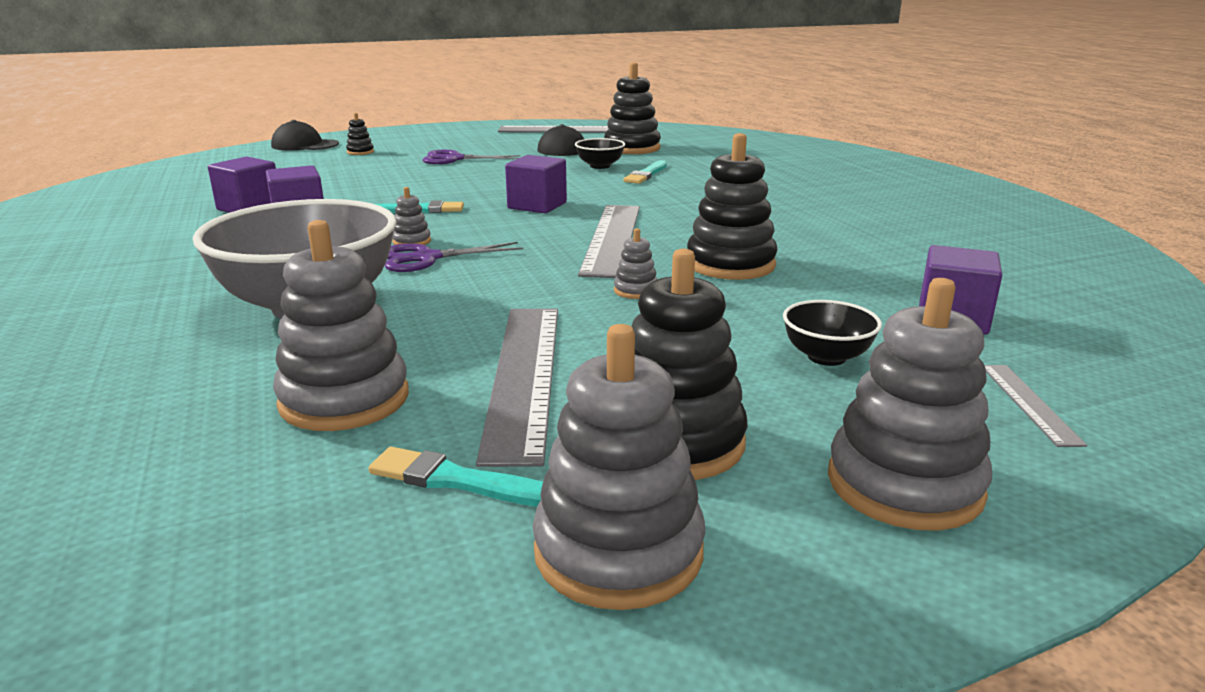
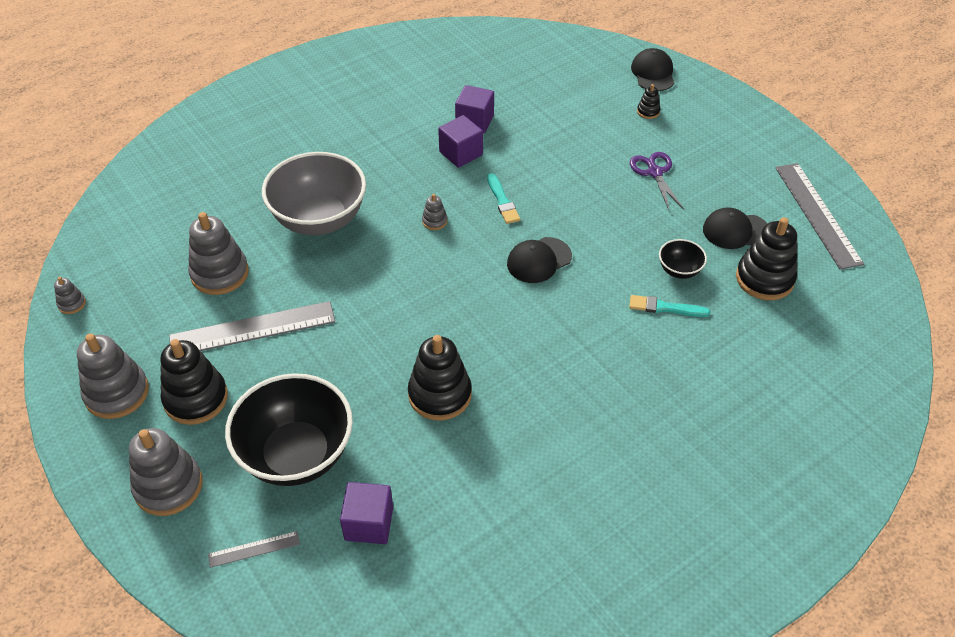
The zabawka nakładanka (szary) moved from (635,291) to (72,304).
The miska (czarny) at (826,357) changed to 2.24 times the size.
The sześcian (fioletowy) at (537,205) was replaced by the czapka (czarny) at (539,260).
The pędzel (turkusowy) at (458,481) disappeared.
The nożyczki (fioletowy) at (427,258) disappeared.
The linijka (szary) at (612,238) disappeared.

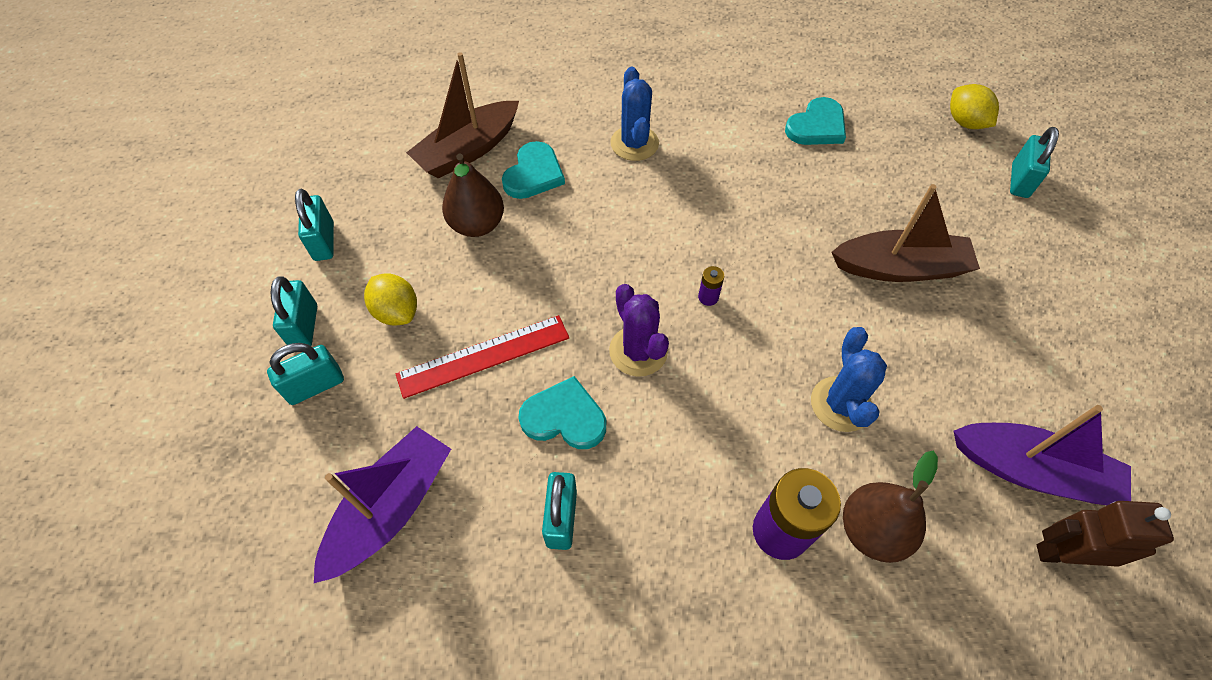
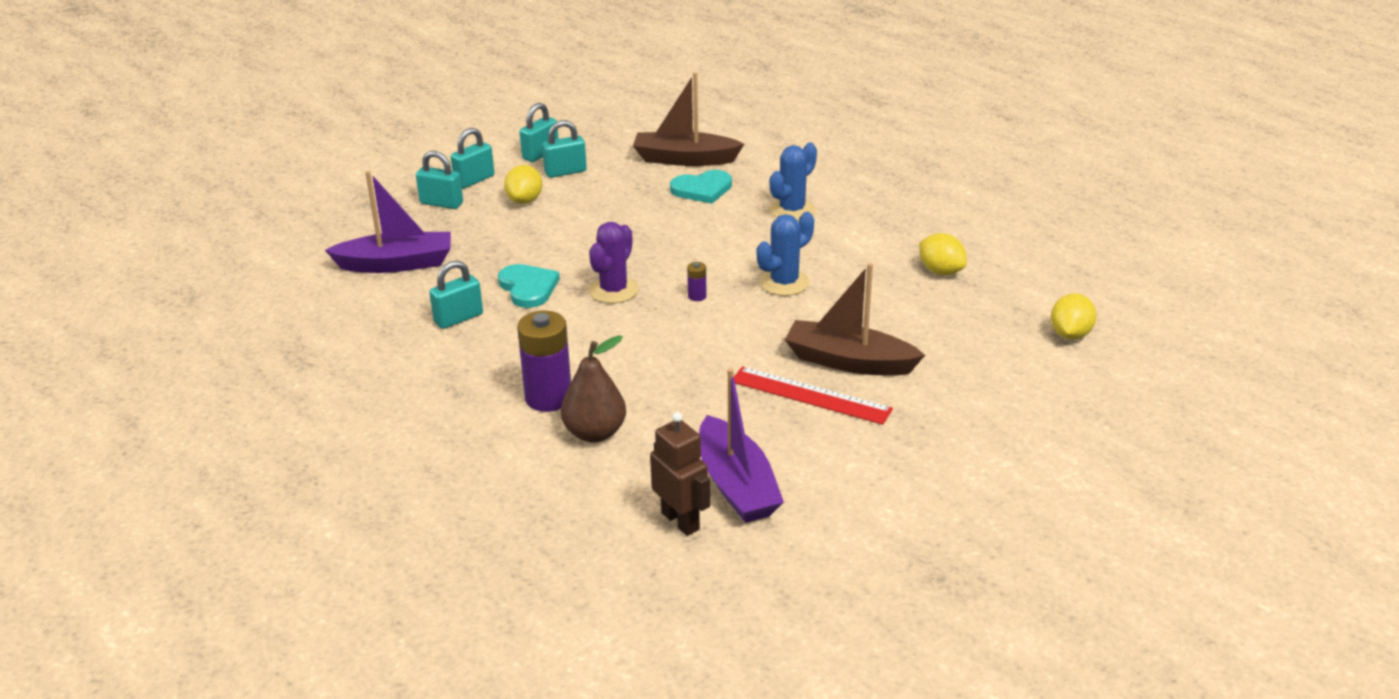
The kłódka (turkusowy) moved from (1019,181) to (565,172).
The linijka (czerwony) moved from (484,356) to (810,395).
The kaktus (niebieski) moved from (841,404) to (784,283).
The łódka (brązowy) at (900,268) turned 150 degrees clockwise.
The serce (turkusowy) at (817,126) was replaced by the cytryna (żółty) at (940,271).
The gruszka (brązowy) at (477,225) disappeared.

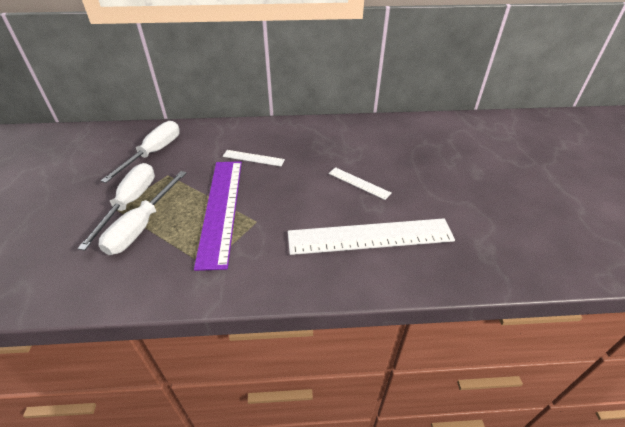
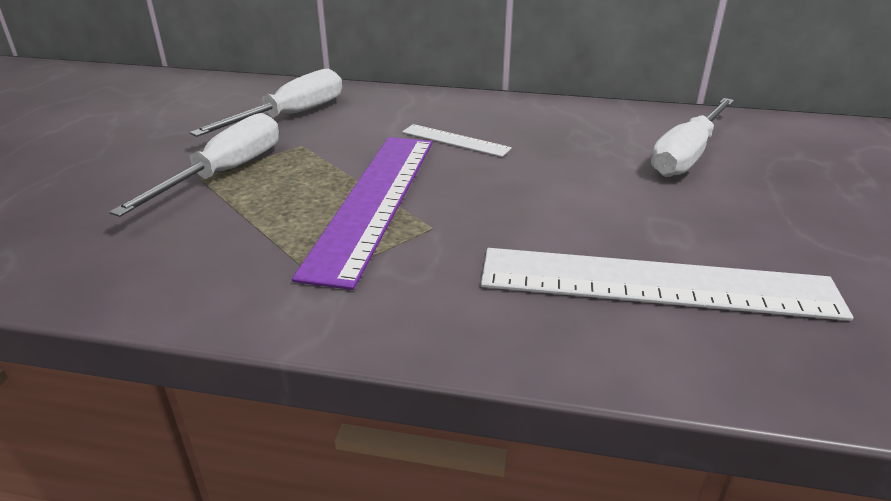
The śrubokręt (biały) moved from (141,226) to (687,155).
The linijka (biały) at (359,183) disappeared.

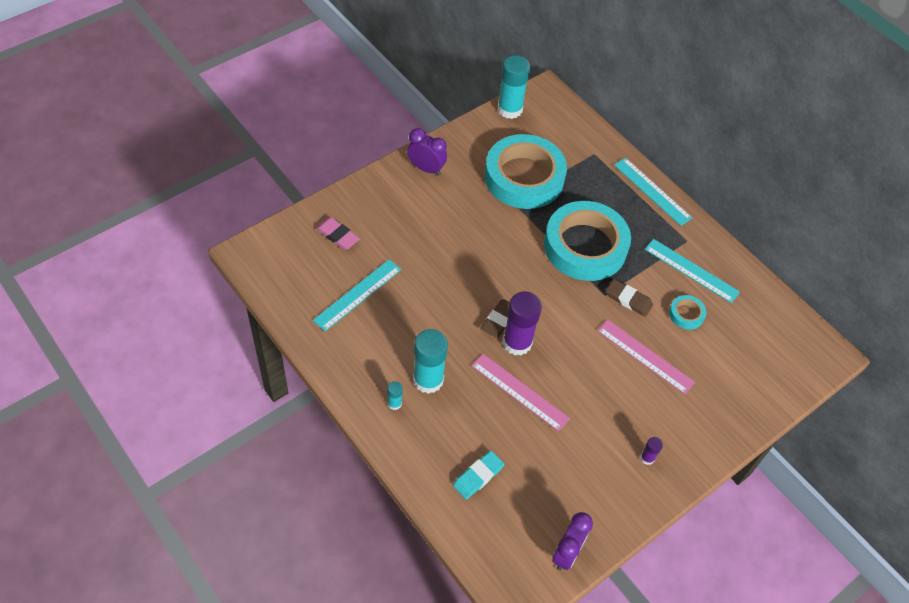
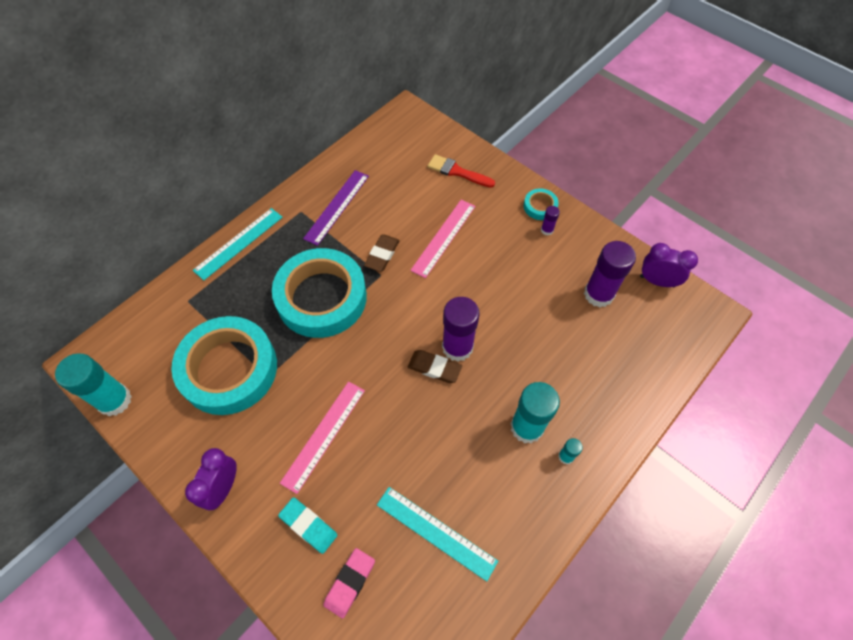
The gumka do mazania (turkusowy) moved from (478,476) to (308,526).
The linijka (różowy) moved from (520,392) to (323,435).
The linijka (turkusowy) at (691,270) became the linijka (fioletowy) at (337,206).
The pędzel (czerwony) at (457,172) appeared.
The taśma klejąca (turkusowy) moved from (686,314) to (540,206).
The klej w sztyfcie (fioletowy) at (598,294) appeared.

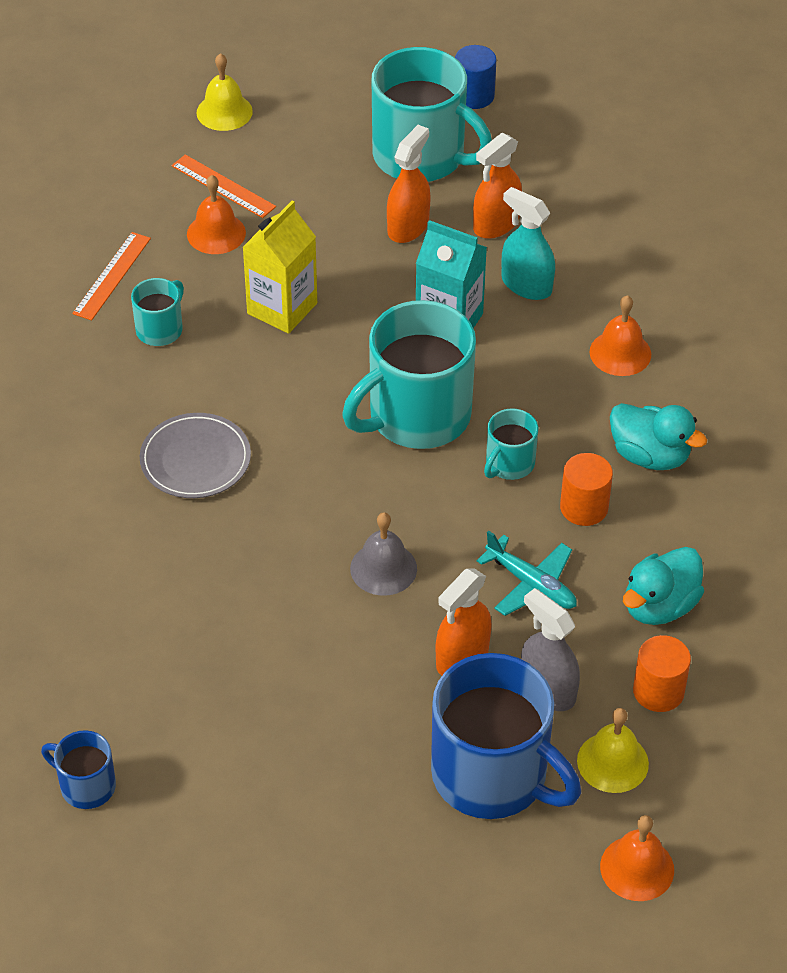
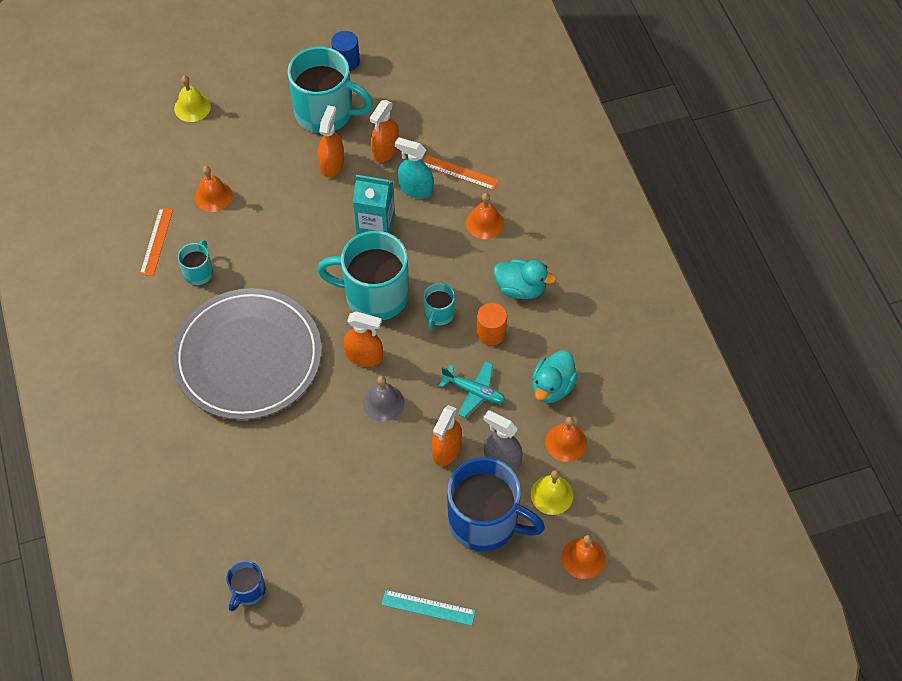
The talerz (szary) at (195,459) changed to 2.13 times the size.
The kubek (niebieski) at (86,785) turned 75 degrees counterclockwise.
The kubek (turkusowy) at (416,416) turned 60 degrees clockwise.
The spryskiwacz (pomarańczowy) at (364,356) appeared.
The linijka (turkusowy) at (428,607) appeared.
The linijka (pomarańczowy) moved from (223,186) to (459,173).
The walec (pomarańczowy) at (658,691) was replaced by the dzwonek (pomarańczowy) at (566,442).
The karton mleka (żółty) at (282,308) disappeared.

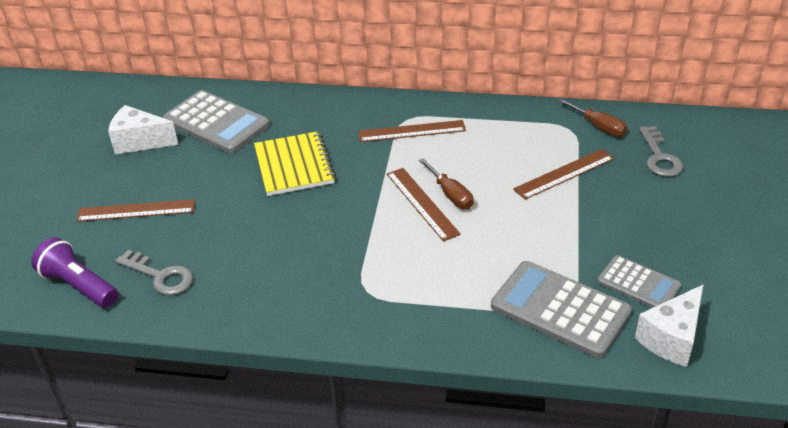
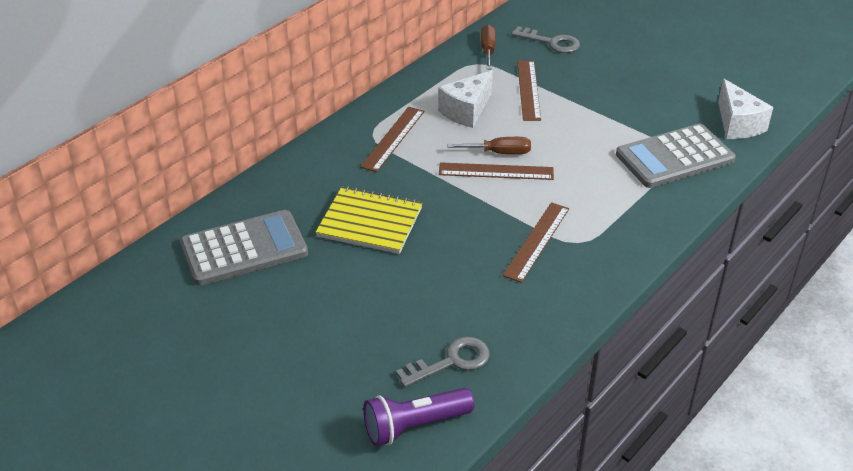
The ser (biały) moved from (140,141) to (466,111).
The śrubokręt (brązowy) at (598,126) turned 75 degrees counterclockwise.
The linijka (brązowy) moved from (136,210) to (537,241).
The kalkulator (szary) at (638,284) disappeared.

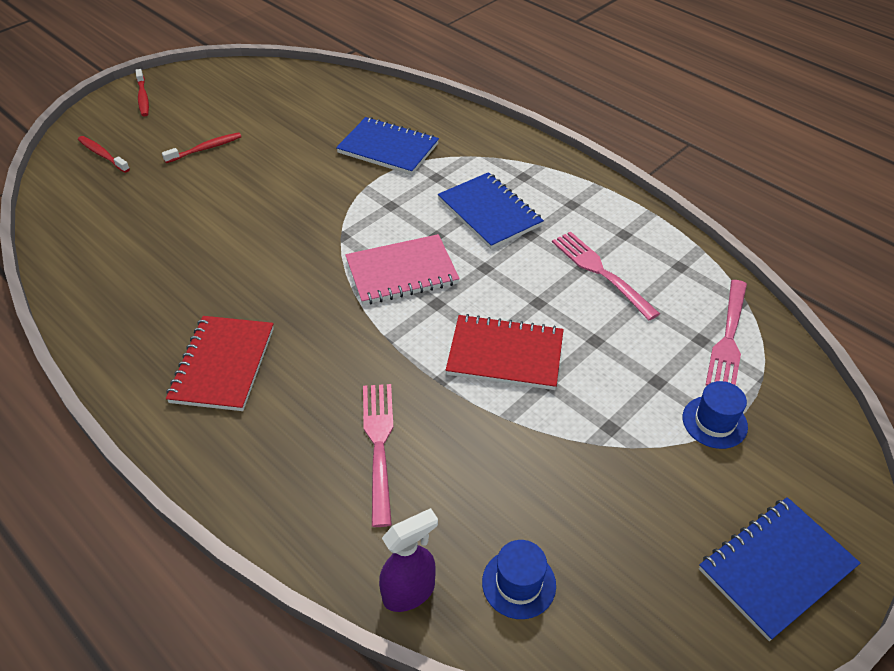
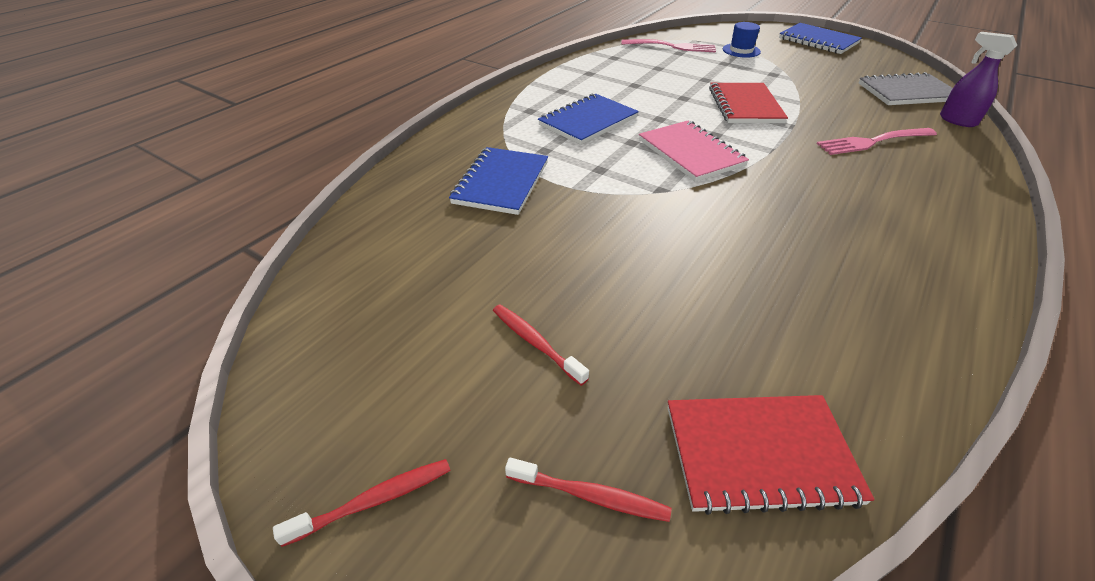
The szczoteczka do zębów (czerwony) at (103,155) turned 105 degrees counterclockwise.
The zeszyt (czerwony) moved from (223,365) to (759,454).
The kapelusz (niebieski) at (519,583) was replaced by the zeszyt (szary) at (907,92).
The widelec (różowy) at (600,272) disappeared.

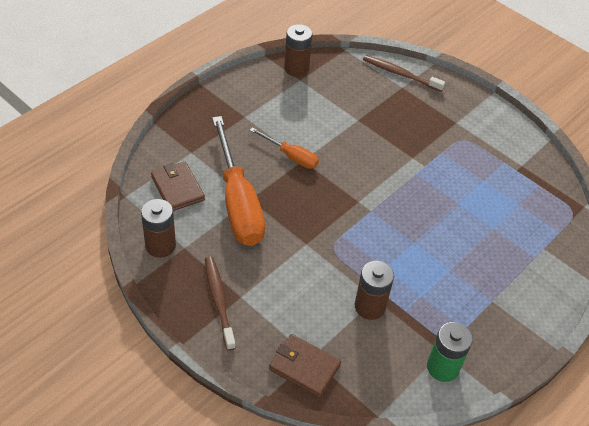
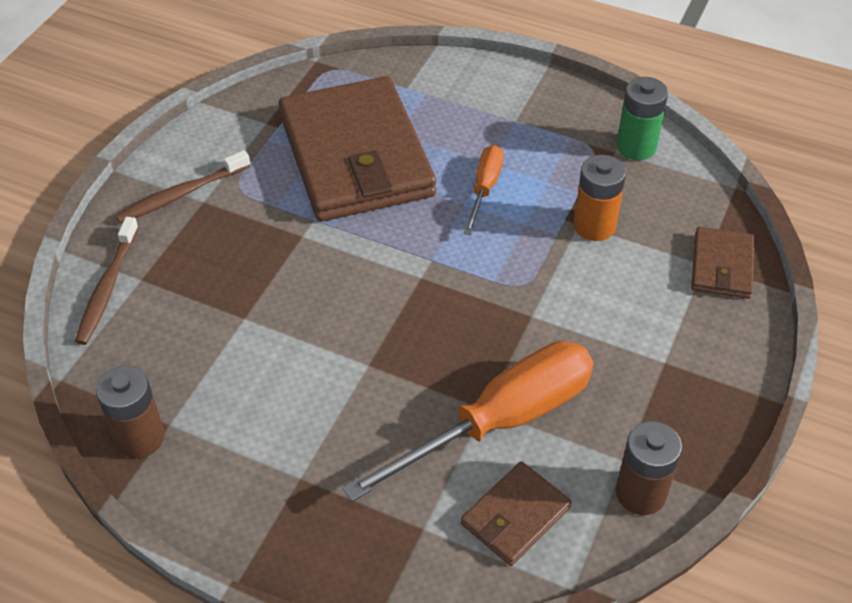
The szczoteczka do zębów (brązowy) moved from (219,301) to (182,194).
The portfel (brązowy) at (356,156) appeared.
The śrubokręt (pomarańczowy) moved from (291,156) to (484,188).
The bateria (brązowy) at (369,306) became the bateria (pomarańczowy) at (594,226).

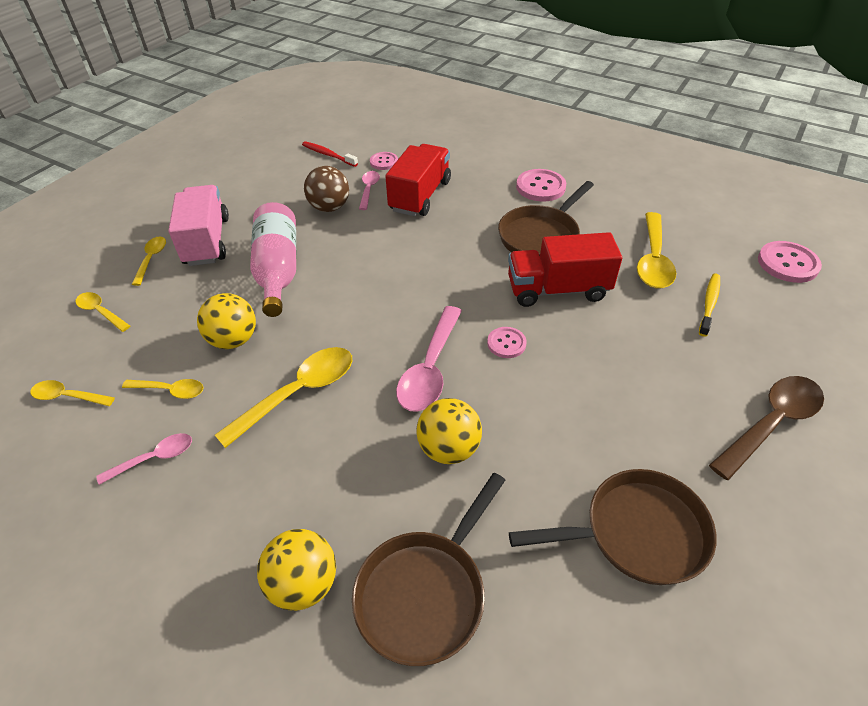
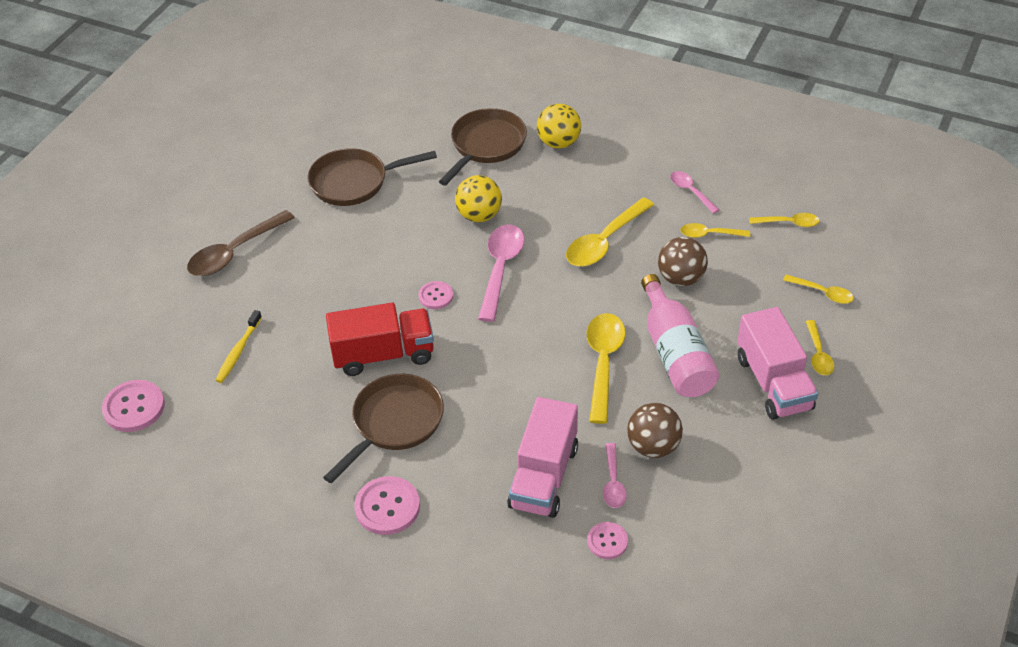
The ciężarówka (czerwony) at (420,196) became the ciężarówka (różowy) at (543,476).
The łyżka (żółty) moved from (653,260) to (603,363).
The piłka (żółty) at (233,340) became the piłka (brązowy) at (681,278).
The łyżka (różowy) at (154,458) turned 90 degrees clockwise.
The szczoteczka do zębów (czerwony) at (328,155) disappeared.

